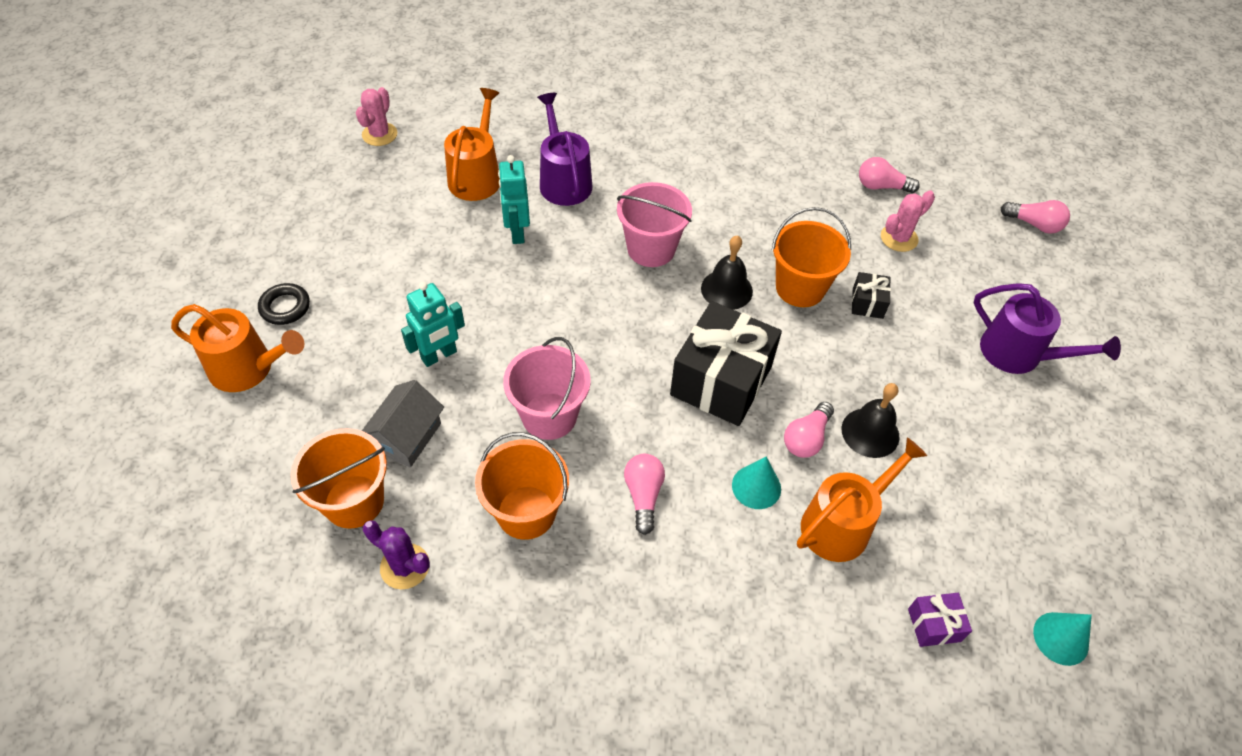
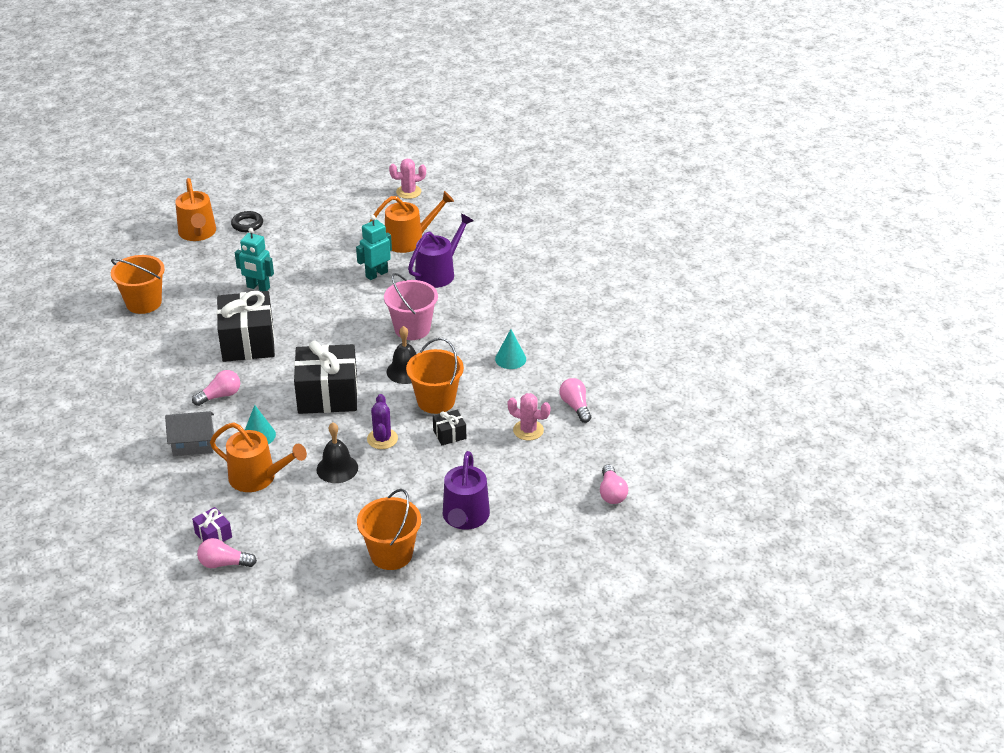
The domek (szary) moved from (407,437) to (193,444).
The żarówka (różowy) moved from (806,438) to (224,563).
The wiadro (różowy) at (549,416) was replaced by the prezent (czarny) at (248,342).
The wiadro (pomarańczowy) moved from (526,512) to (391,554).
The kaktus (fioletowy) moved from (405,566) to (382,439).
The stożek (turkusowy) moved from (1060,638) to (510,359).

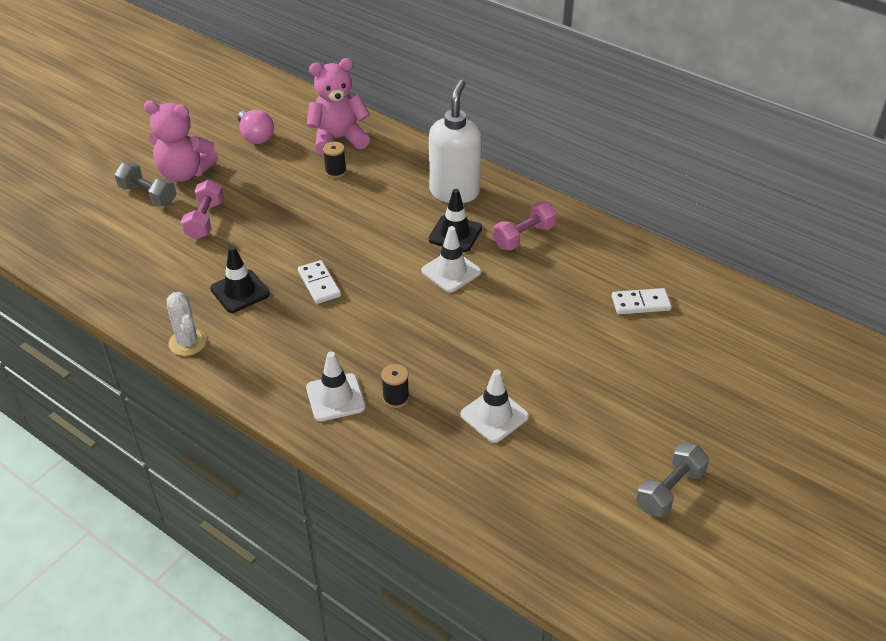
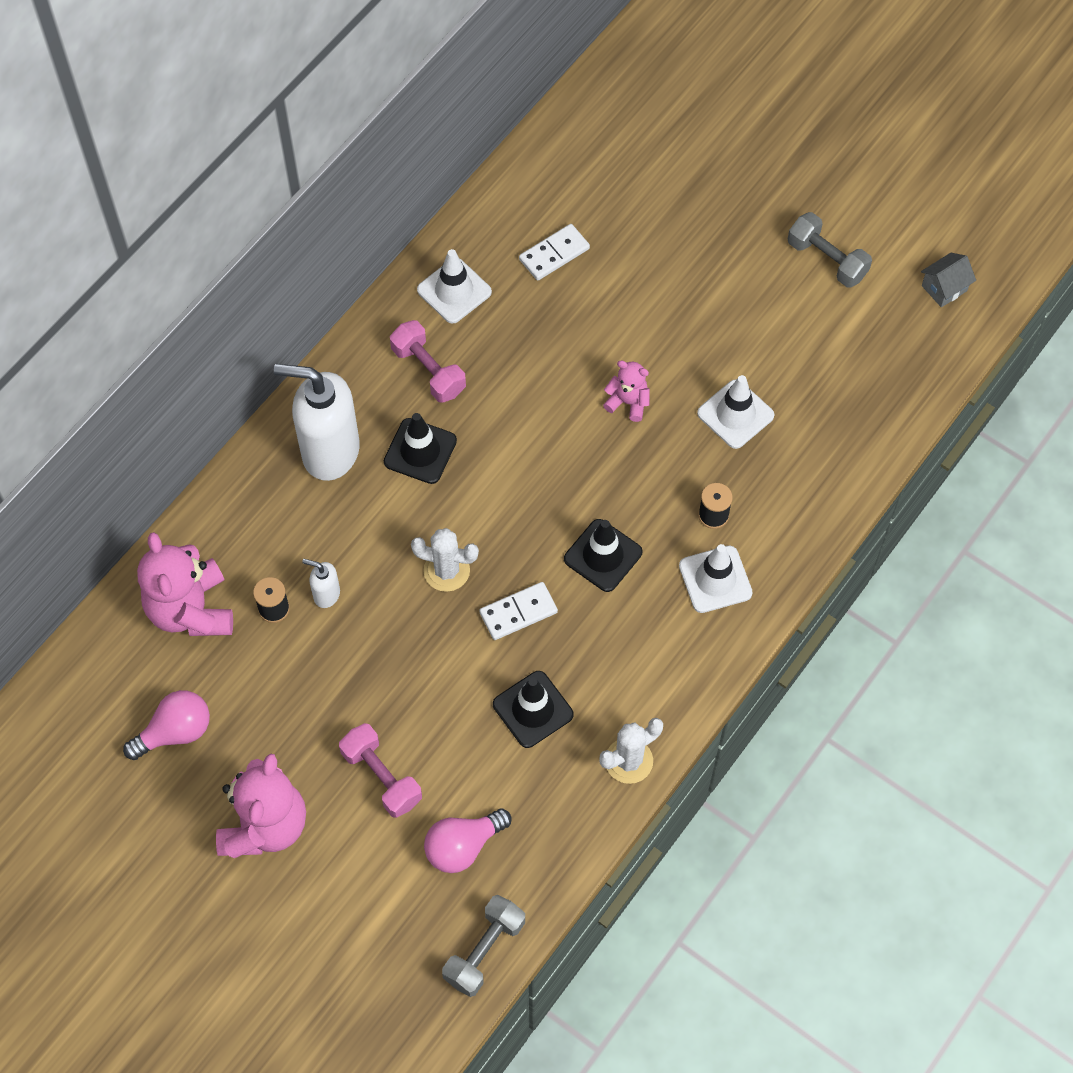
The dozownik mydła (biały) at (326,594) appeared.
The hantel (różowy) at (205,220) turned 45 degrees clockwise.
The kaktus (biały) at (446,570) appeared.
The pachołek (biały) moved from (451,271) to (454,291).
The żarówka (różowy) at (463,846) appeared.
The hantel (szary) moved from (148,195) to (484,951).
The kostka domina (biały) at (640,303) turned 60 degrees clockwise.
The pachołek (czarny) at (603,555) appeared.
The miś (różowy) at (628,402) appeared.
The domek (szary) at (944,288) appeared.

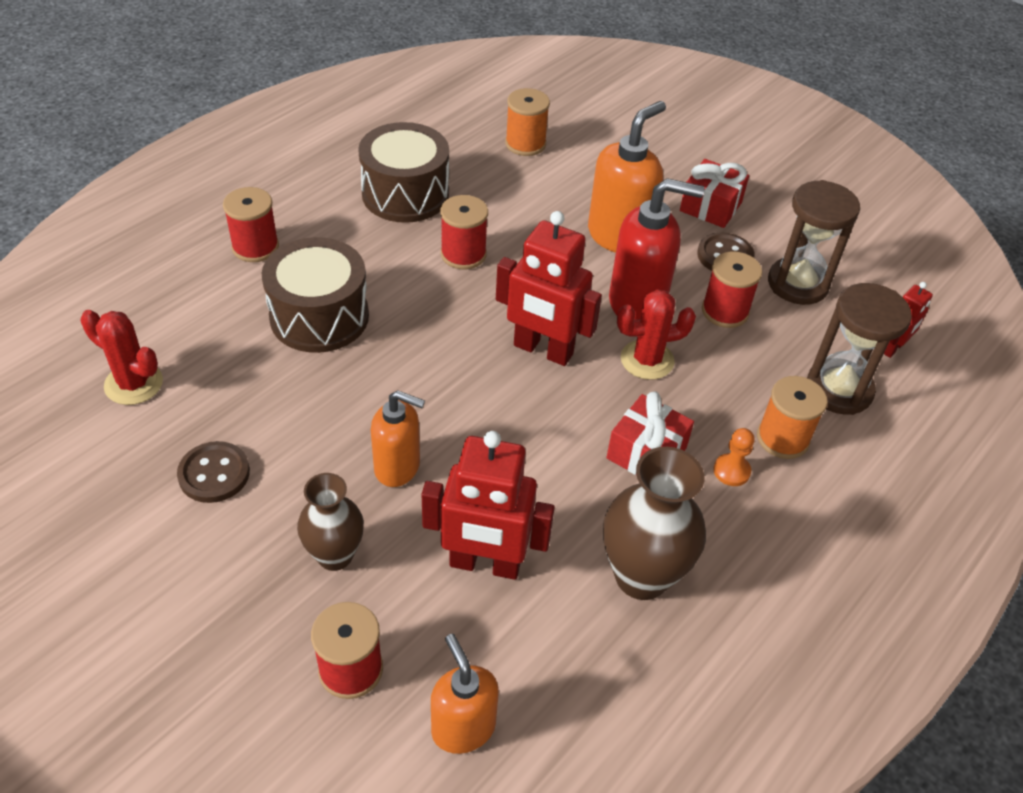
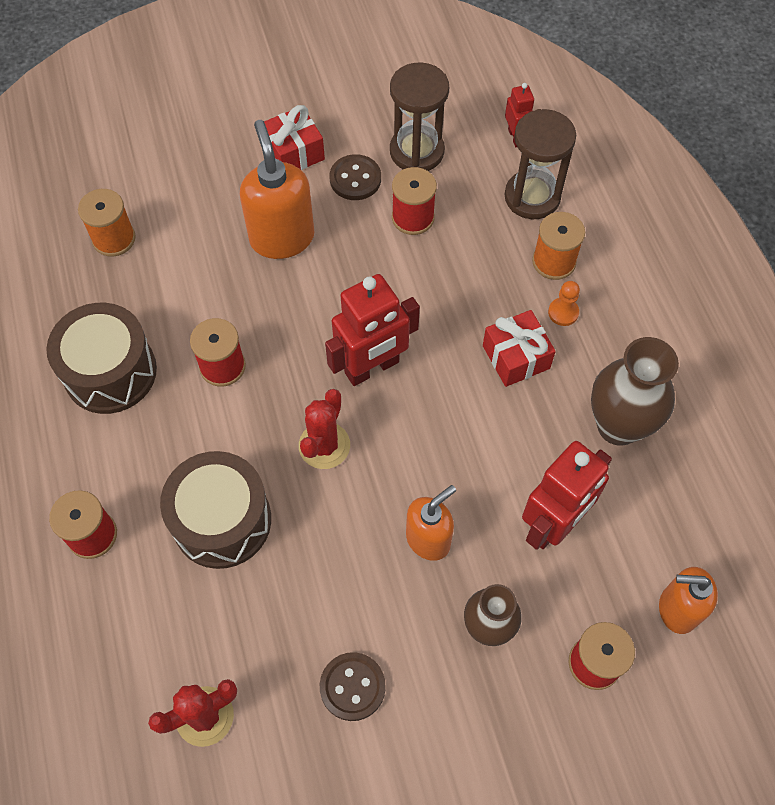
The kaktus (czerwony) moved from (647,360) to (324,445).
The dozownik mydła (czerwony) at (638,303) disappeared.

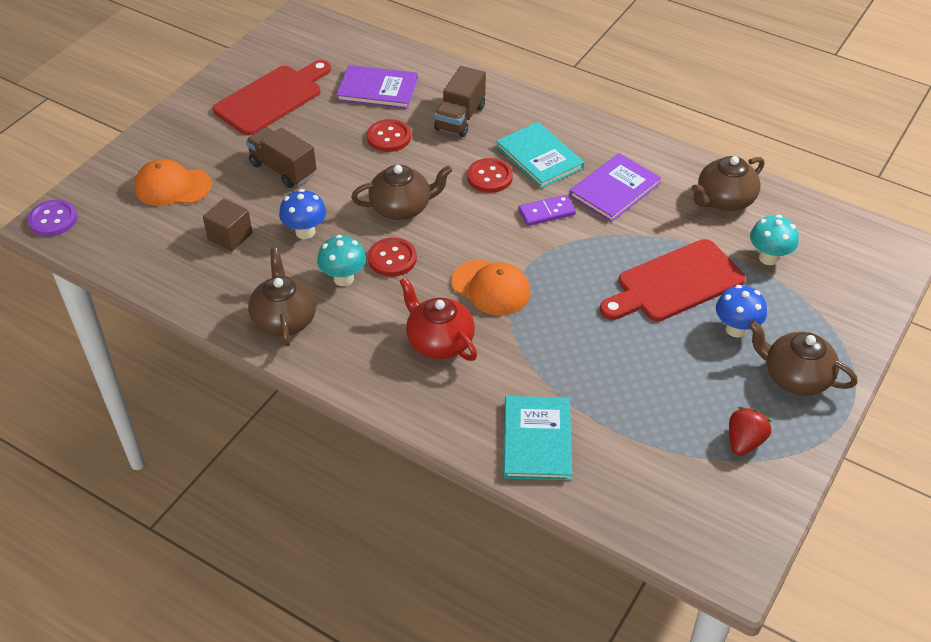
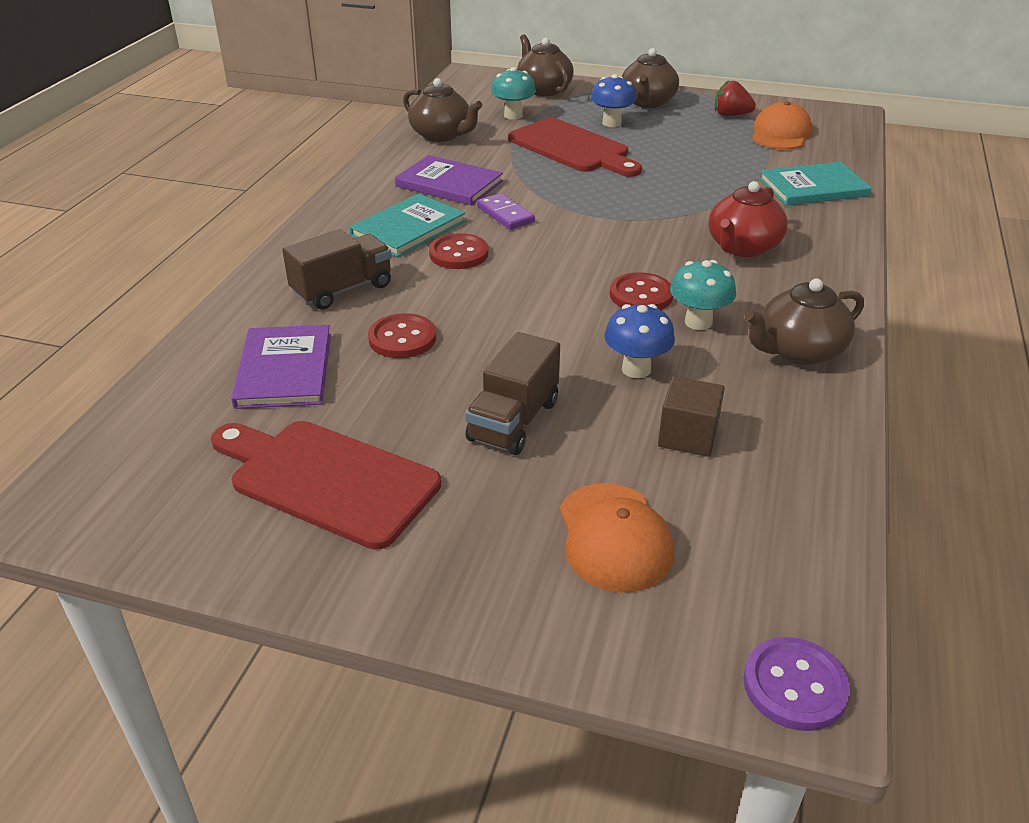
The ciężarówka (brązowy) at (460,118) turned 45 degrees counterclockwise.
The imbryk (brązowy) moved from (402,208) to (543,90).
The czapka (pomarańczowy) moved from (491,287) to (780,134).

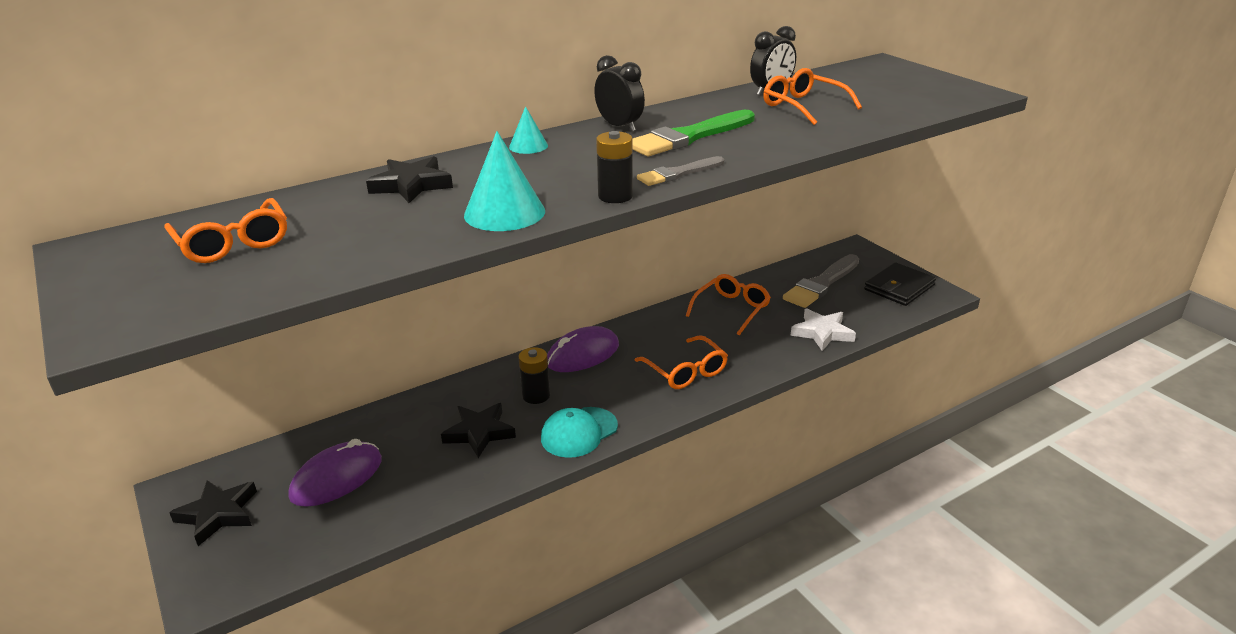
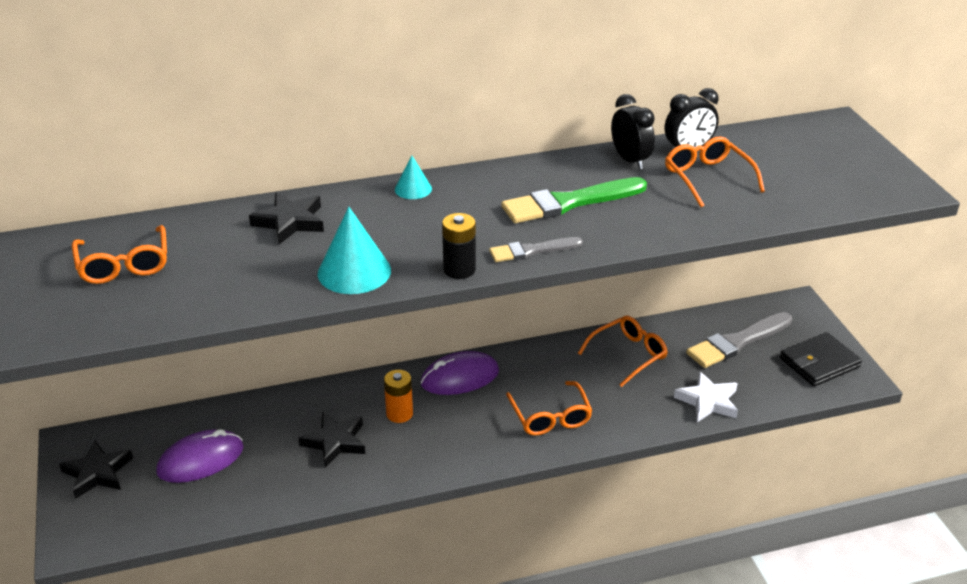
The bateria (czarny) at (536,395) became the bateria (pomarańczowy) at (399,414).
The budzik (czarny) moved from (619,126) to (630,160).
The czapka (turkusowy) at (579,432) disappeared.

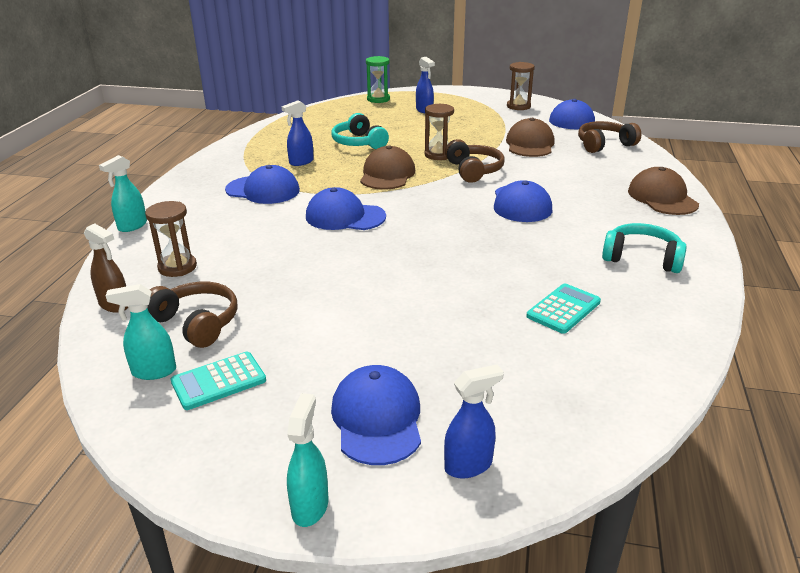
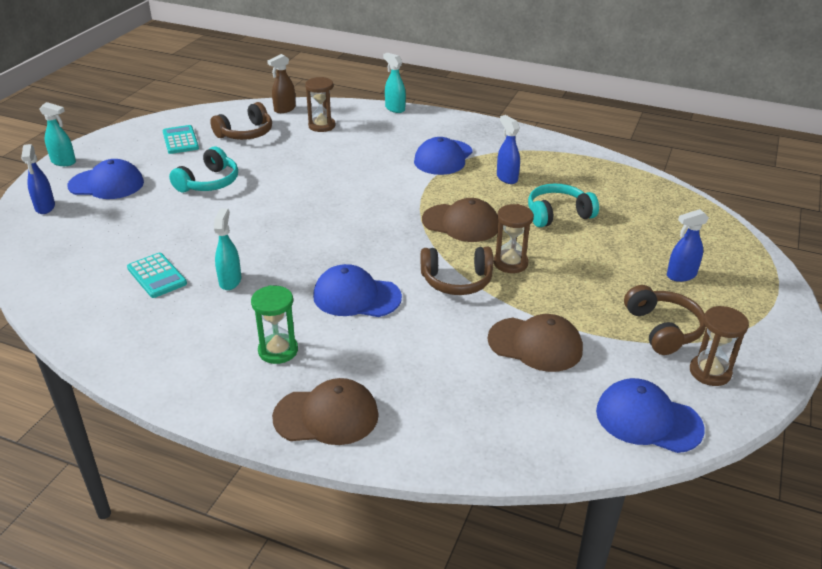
The słuchawki (turkusowy) moved from (642,258) to (209,182).
The spryskiwacz (turkusowy) moved from (153,371) to (230,281).
The klepsydra (zielony) moved from (378,99) to (278,350).
The słuchawki (brązowy) moved from (604,145) to (663,329).
The czapka (niebieski) at (345,216) disappeared.

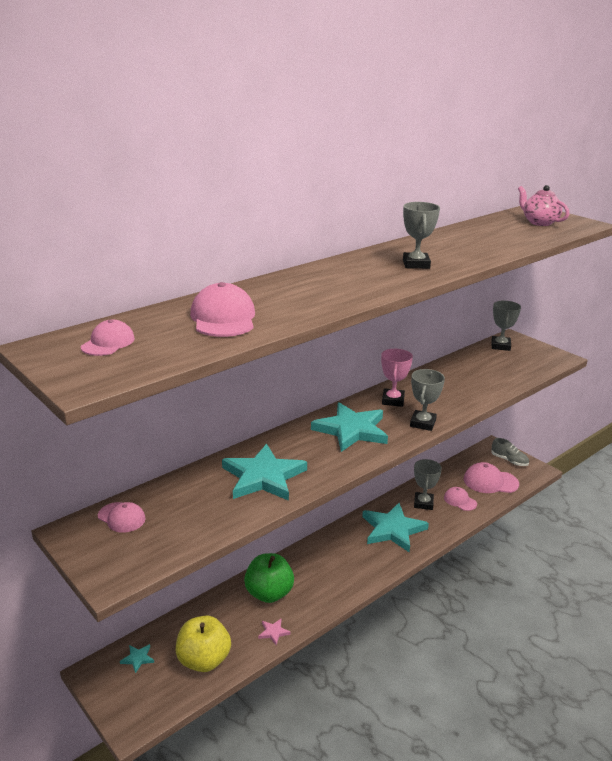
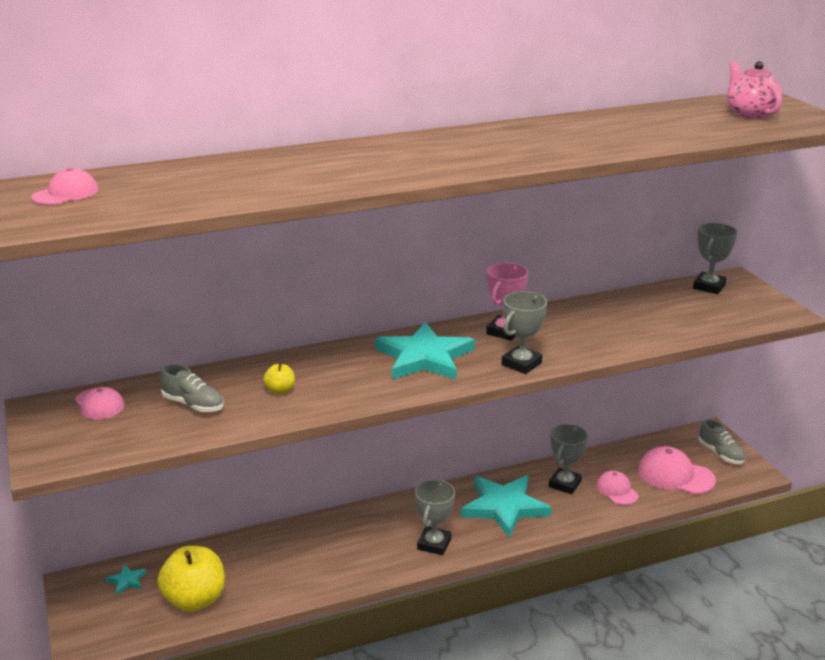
The but (szary) at (193,405) appeared.
The gwiazda (turkusowy) at (263,477) was replaced by the jabłko (żółty) at (280,390).
The puchar (szary) moved from (416,264) to (434,544).
The czapka (różowy) at (223,318) disappeared.
The jabłko (zielony) at (269,593) disappeared.
The gwiazda (różowy) at (273,632) disappeared.

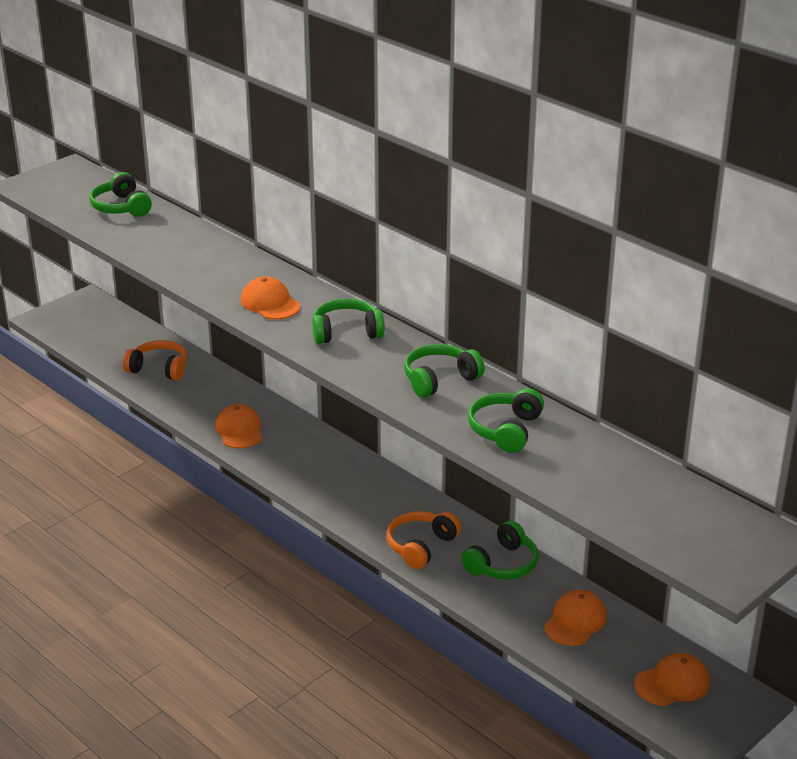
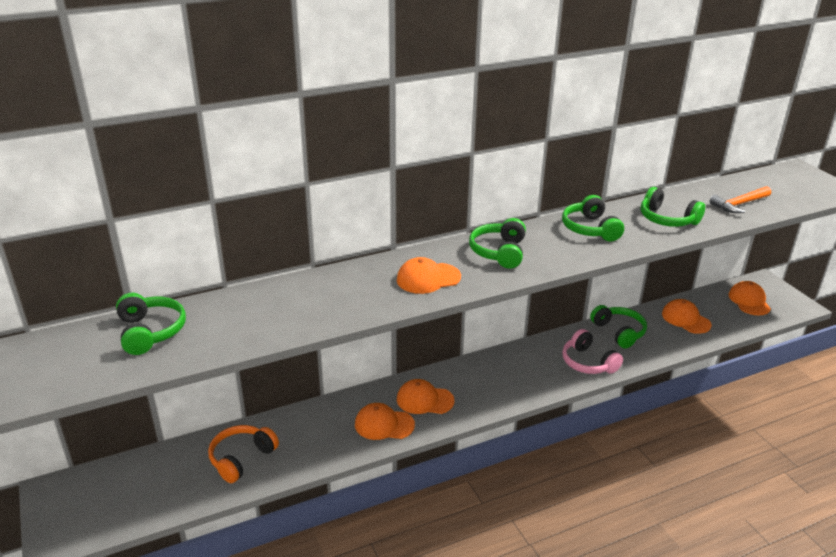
The słuchawki (zielony) at (121,207) turned 105 degrees counterclockwise.
The czapka (pomarańczowy) at (424,400) appeared.
The słuchawki (pomarańczowy) at (421,546) became the słuchawki (różowy) at (588,362).
The młotek (pomarańczowy) at (739,204) appeared.

